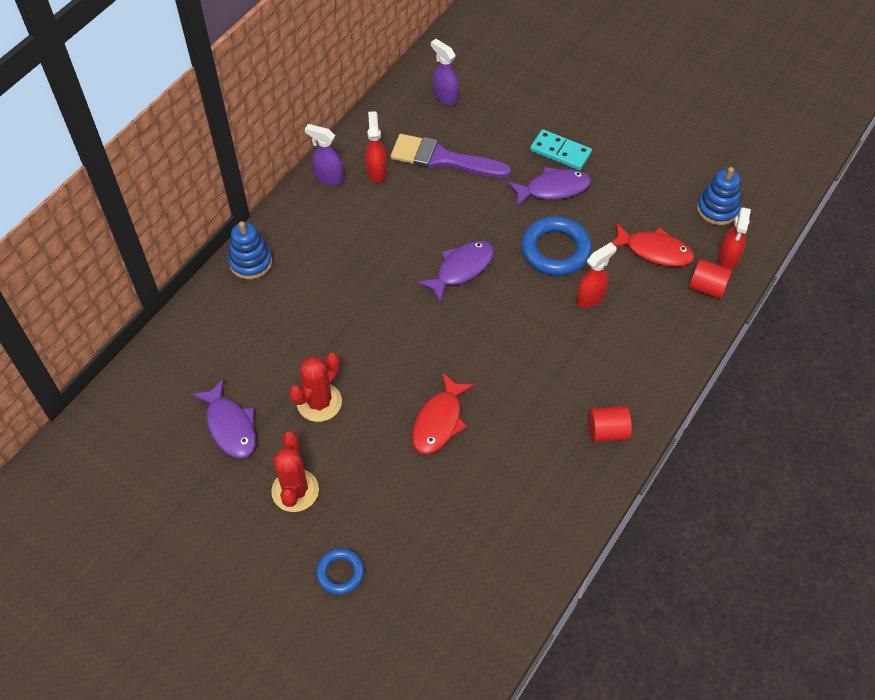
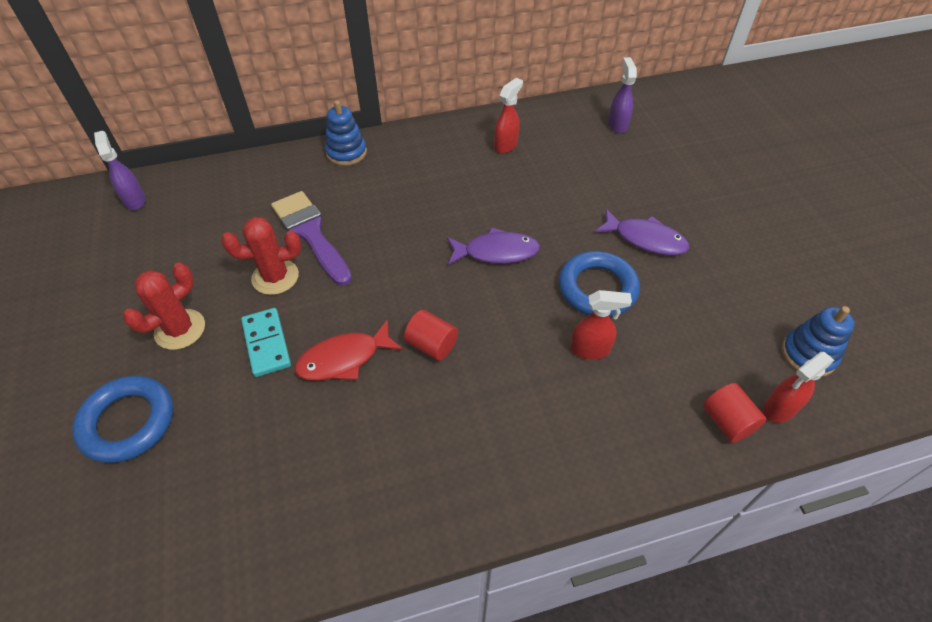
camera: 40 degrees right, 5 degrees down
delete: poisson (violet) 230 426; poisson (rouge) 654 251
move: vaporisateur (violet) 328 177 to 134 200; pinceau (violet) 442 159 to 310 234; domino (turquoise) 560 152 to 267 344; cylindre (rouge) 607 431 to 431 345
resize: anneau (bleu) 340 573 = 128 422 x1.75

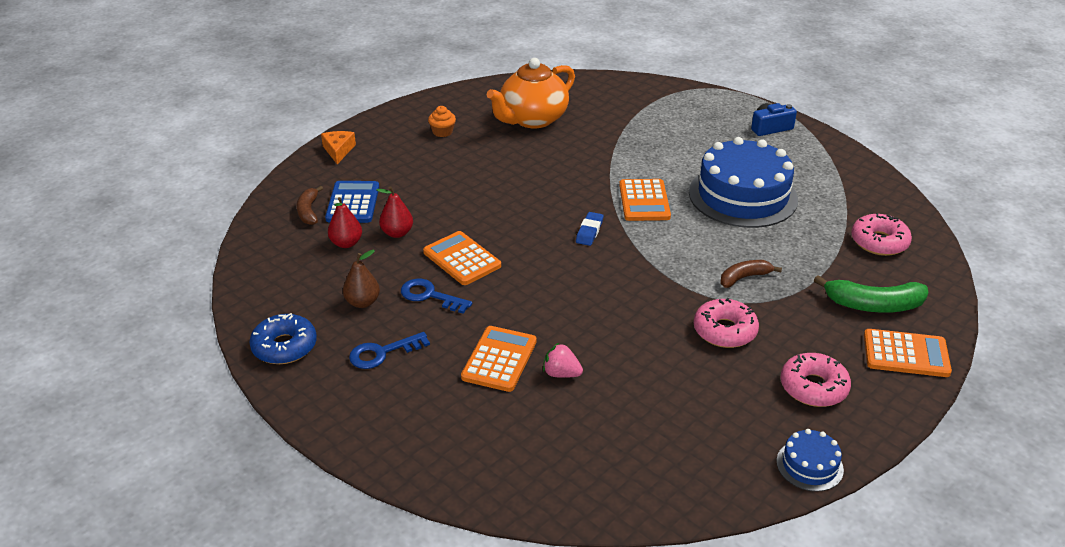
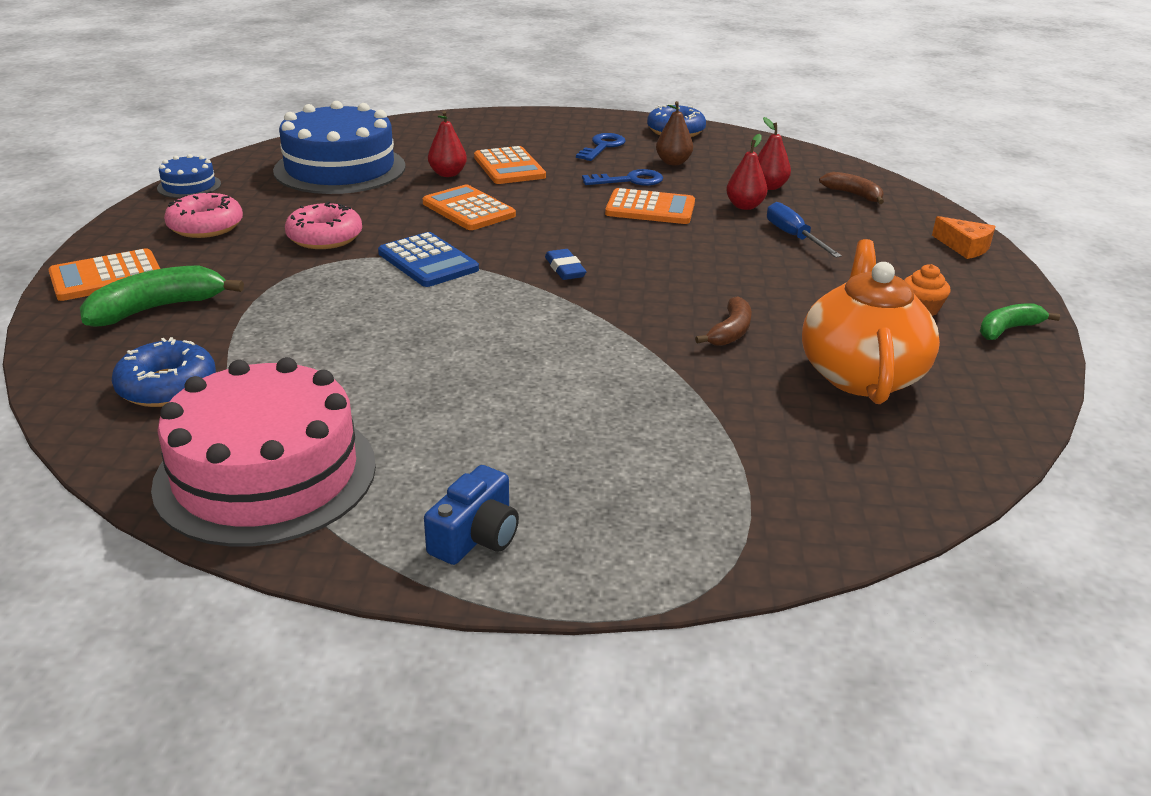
camera: 140 degrees right, 5 degrees down
insert: gâteau (rose) 266 474; tournevis (bleu) 793 237; banane (vert) 1008 329
move: calculatrice (bleu) 353 203 to 428 261; calculatrice (orange) 644 201 to 468 209; gâteau (bleu) 743 196 to 340 168; banane (marron) 744 278 to 730 332
replace: fraise (rose) 561 374 to poire (rouge) 447 174
recolor: beignet (rose) 879 242 to beignet (bleu) 167 386

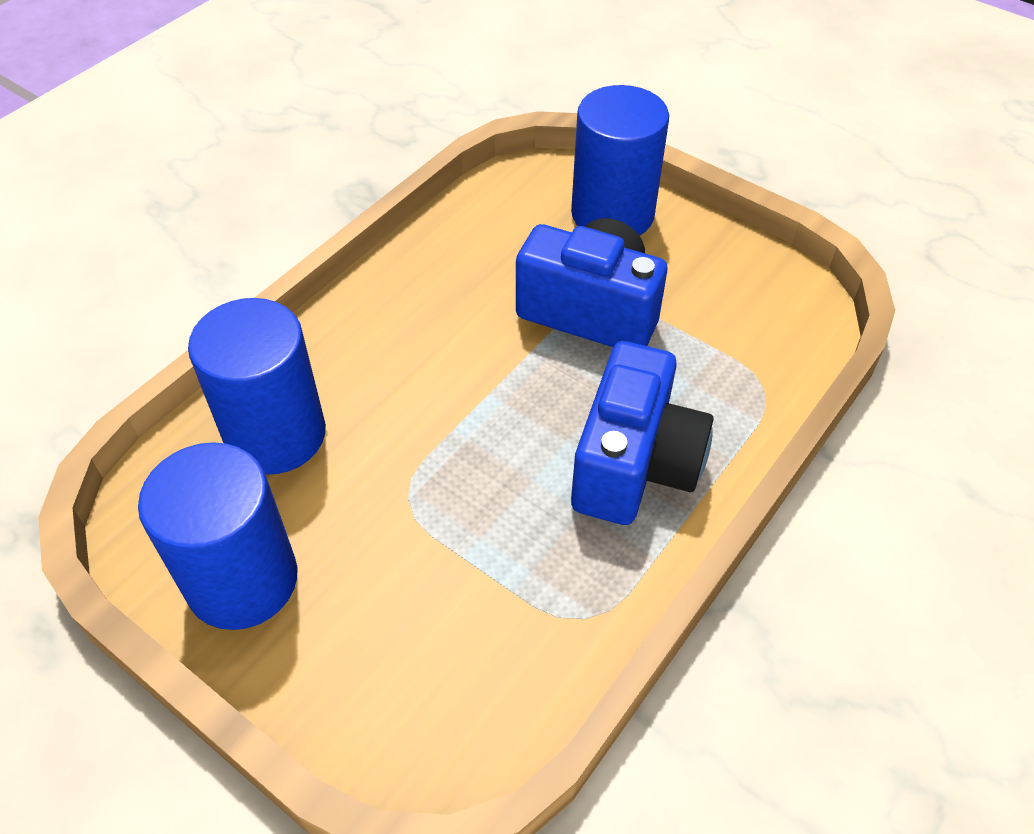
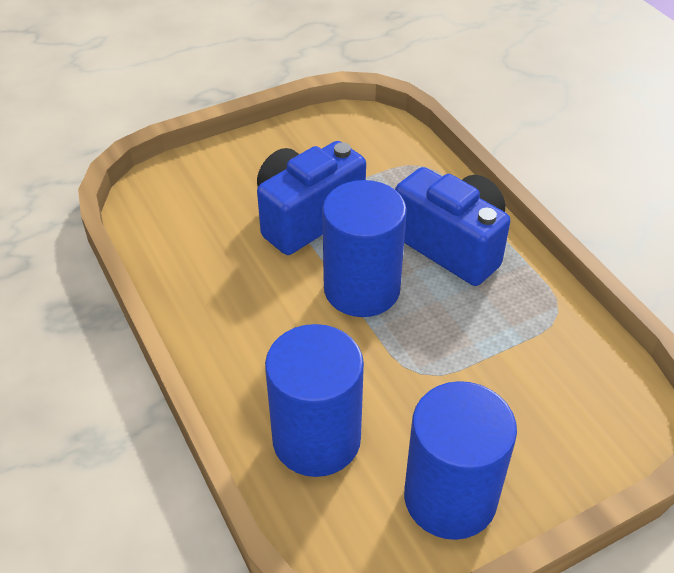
camera: 65 degrees left, 5 degrees down
move: cylindre (bleu) 612 214 to 362 289

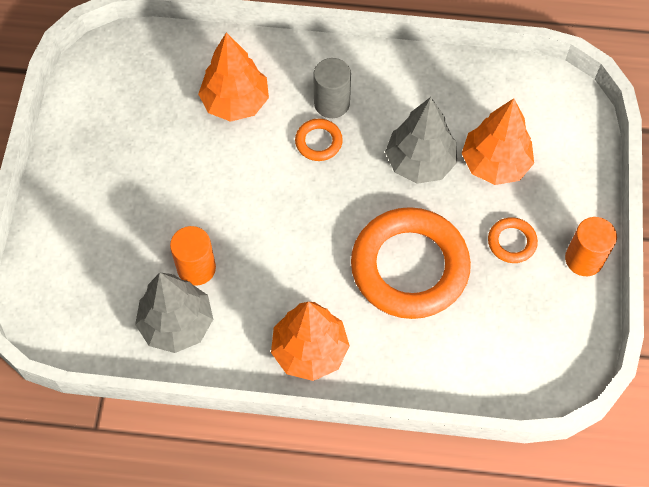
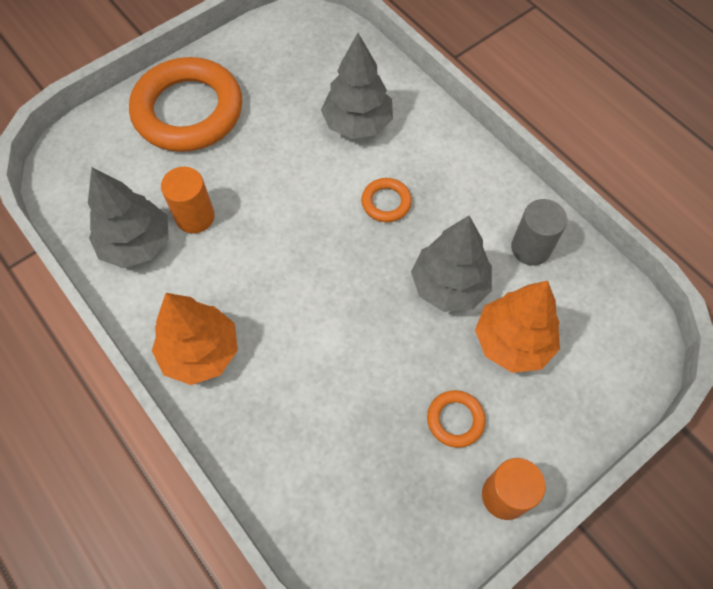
camera: 45 degrees right, 0 degrees up
move: cylindre (gris) 332 103 to 531 248; anneau (orange) 409 267 to 188 111
recolor: arbre (orange) 235 102 to arbre (gris) 357 123

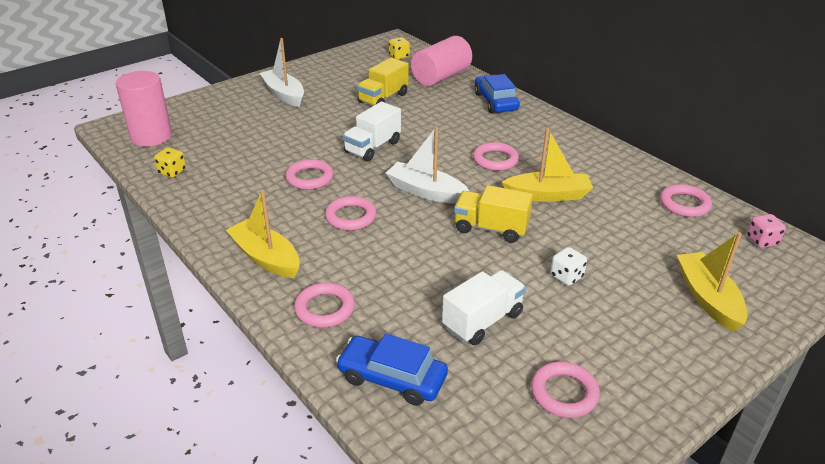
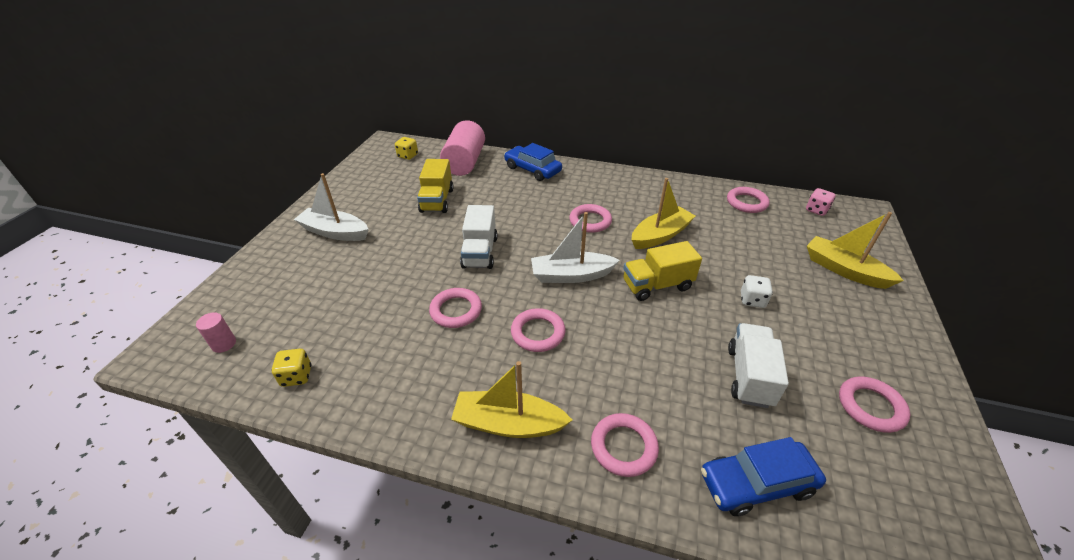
camera: 35 degrees left, 5 degrees up
resize: cylindre (rose) 151 136 = 224 344 x0.44

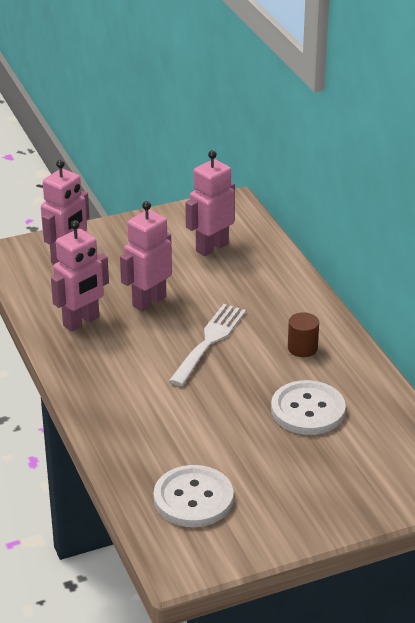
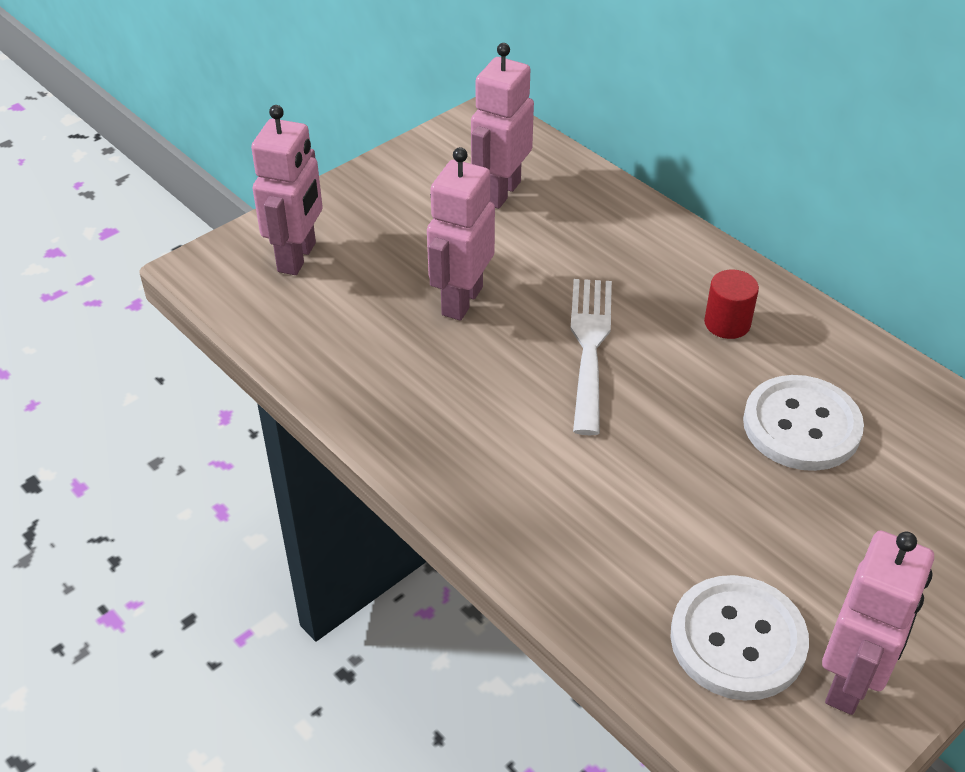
camera: 20 degrees left, 10 degrees up
move: robot (rose) 81 322 to 850 682
recolor: cylindre (marron) 302 348 to cylindre (rouge) 727 323

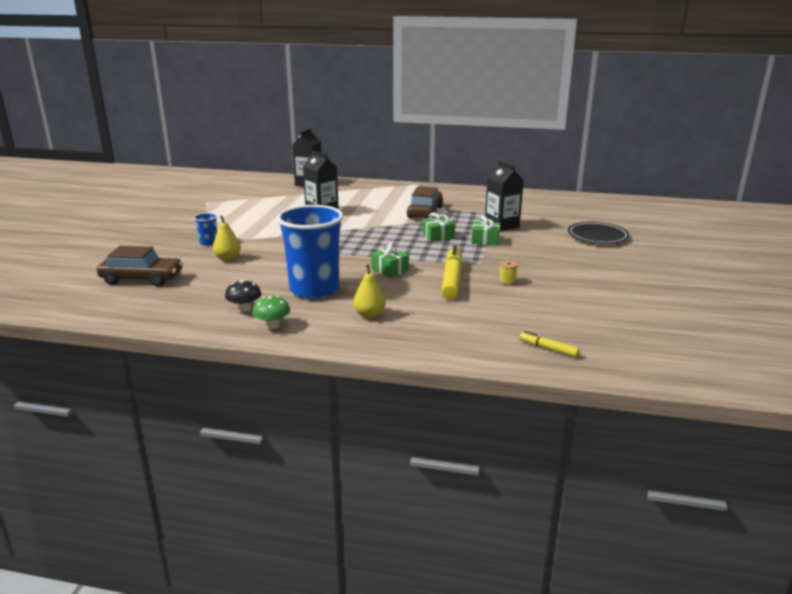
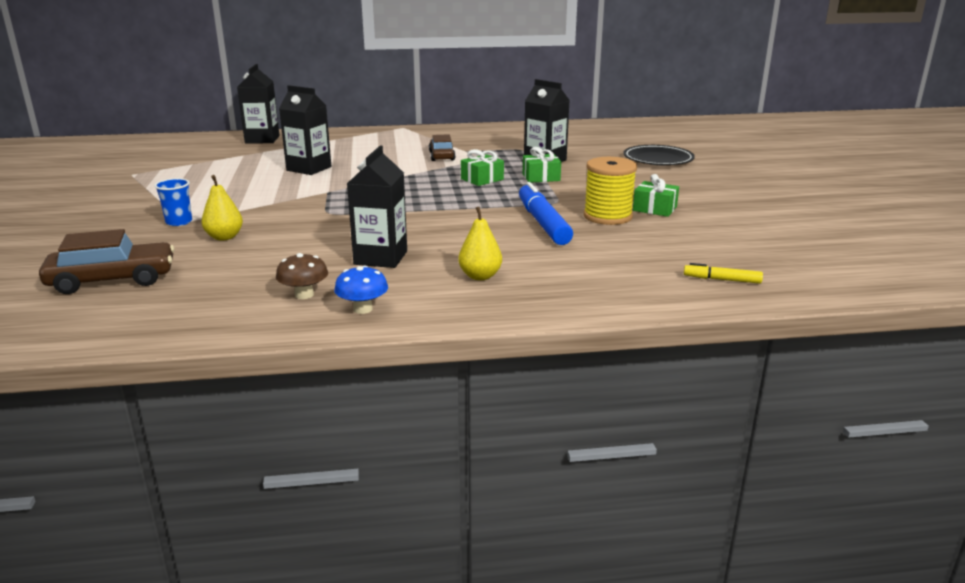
camera: 20 degrees left, 0 degrees up
move: cadeau (vert) 390 270 to 654 209
replace: gobelet (bleu) 314 289 to brique de lait (noir) 380 258
recolor: champignon (noir) 244 309 to champignon (marron) 304 295; champignon (vert) 272 325 to champignon (bleu) 362 309; feutre (jaune) 452 279 to feutre (bleu) 543 223
resize: voiture (marron) 425 212 = 442 156 x0.66; bobine (jaune) 507 281 = 607 216 x2.27

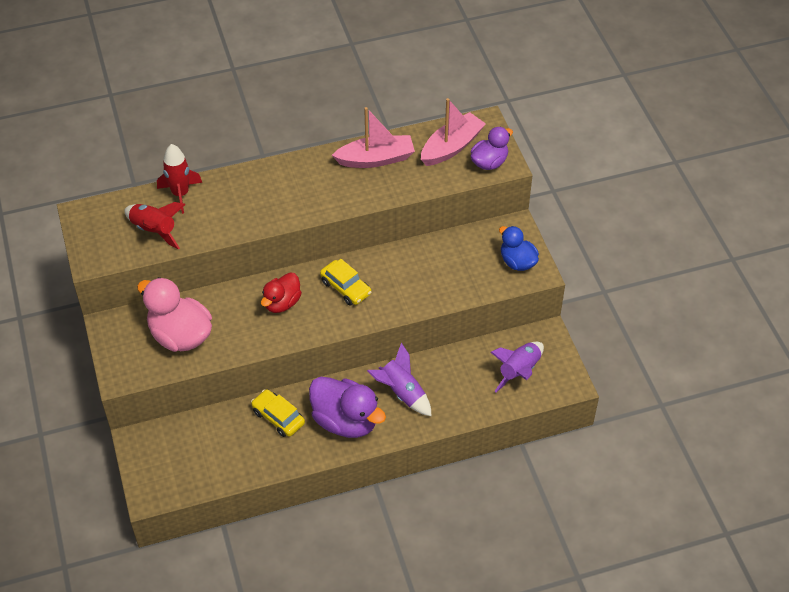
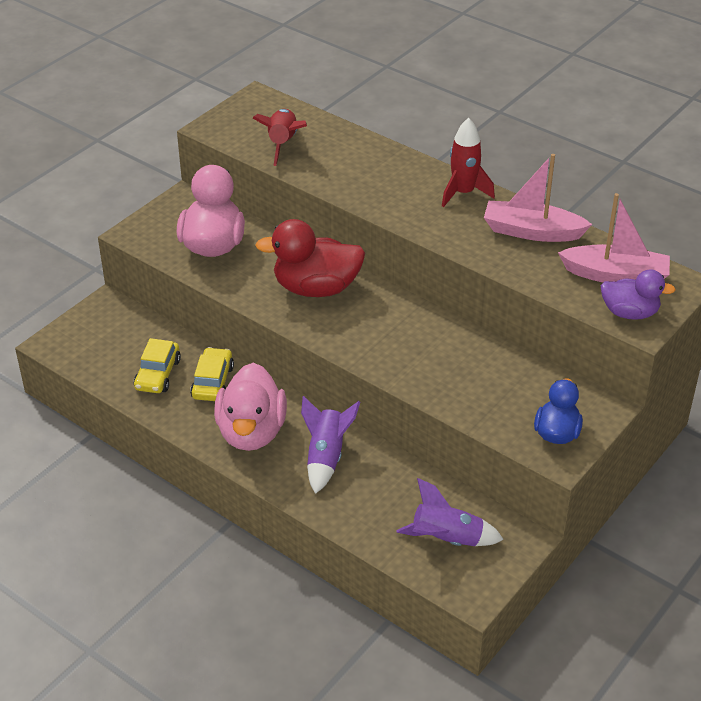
camera: 55 degrees right, 10 degrees down
move: fusée (rouge) 180 194 to 463 193; voiture (jaune) 346 288 to 158 374
recolor: canard (violet) 345 421 to canard (rose) 251 432
rotate: bateau (rose) 375 159 = 532 232 150 degrees clockwise
resize: canard (rouge) 282 303 = 316 288 x1.63

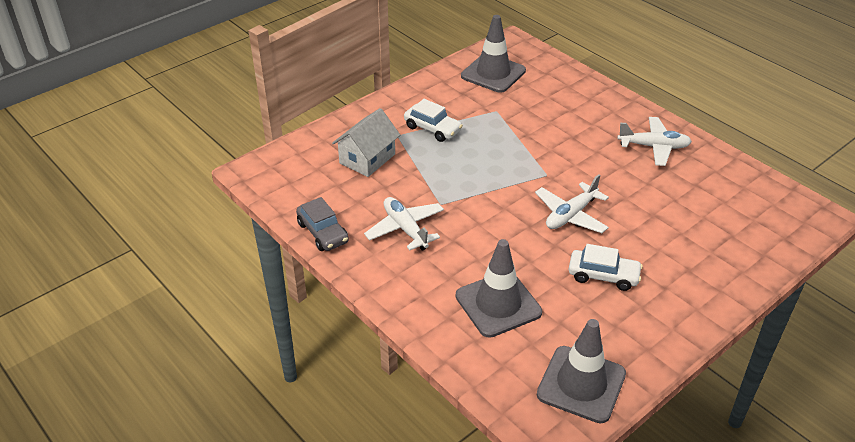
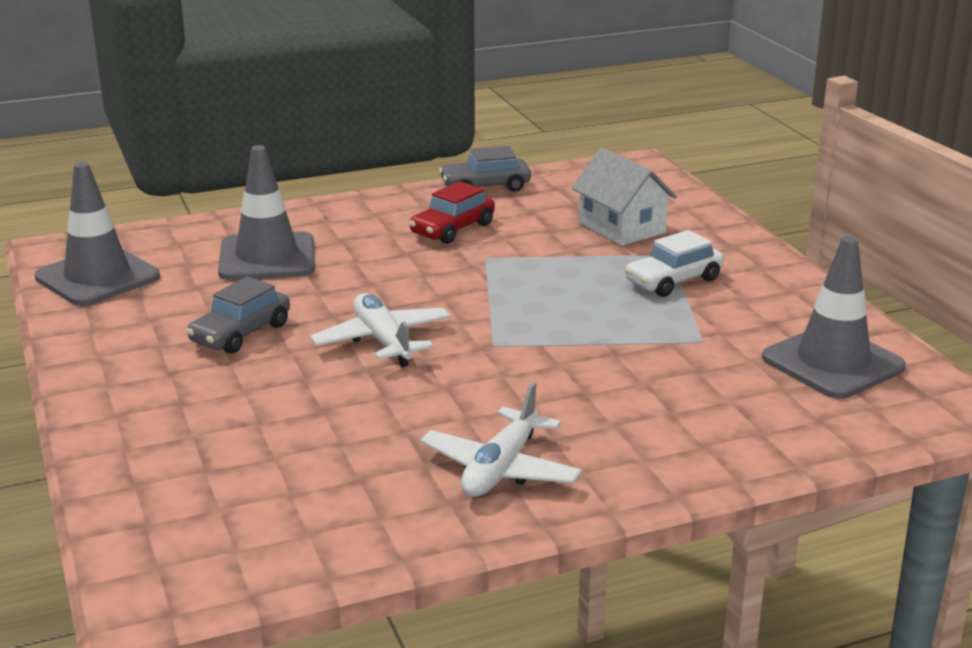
camera: 110 degrees right, 15 degrees down
replace: avion (blanc) 405 229 to voiture (rouge) 452 229
recolor: voiture (blanc) 603 275 to voiture (gris) 241 333

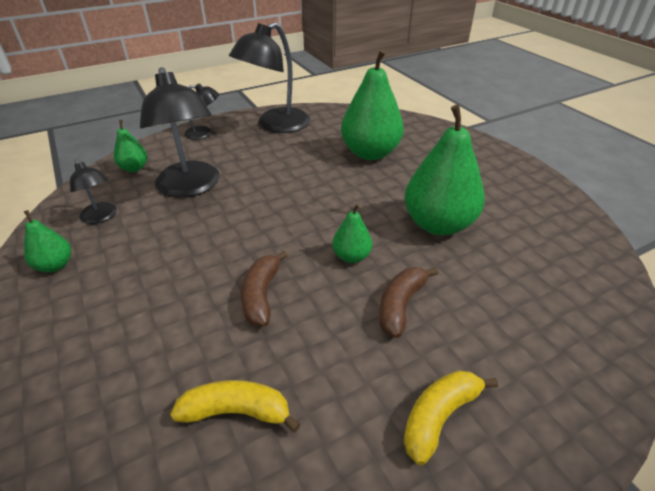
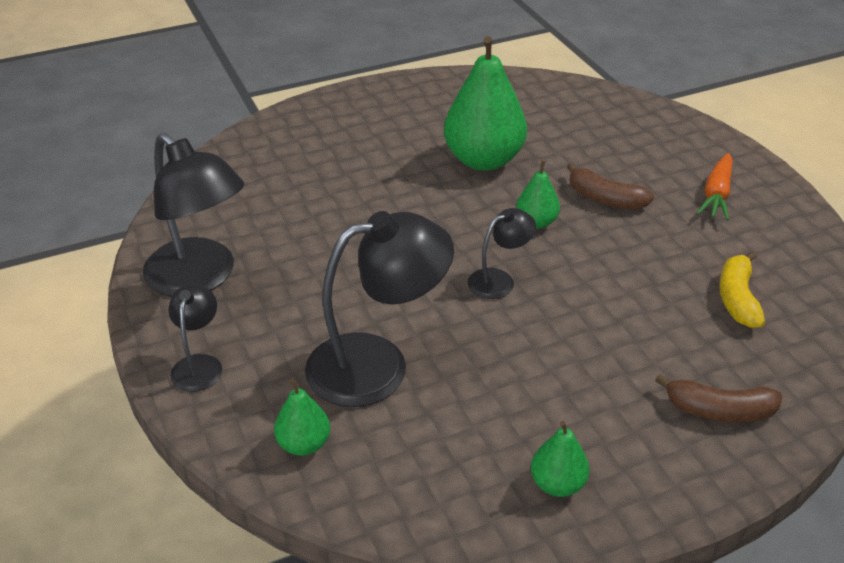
camera: 85 degrees left, 0 degrees up
delete: poire (vert) 370 153
move: lampe (noir) 101 217 to 499 280; banane (marron) 261 295 to 719 410
replace: banane (jaune) 439 417 to carotte (orange) 716 194

